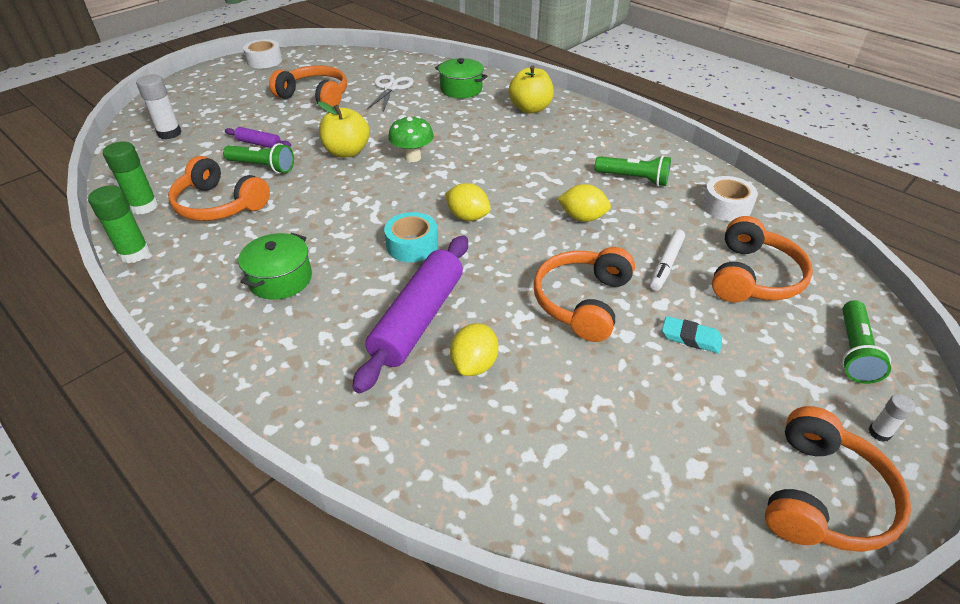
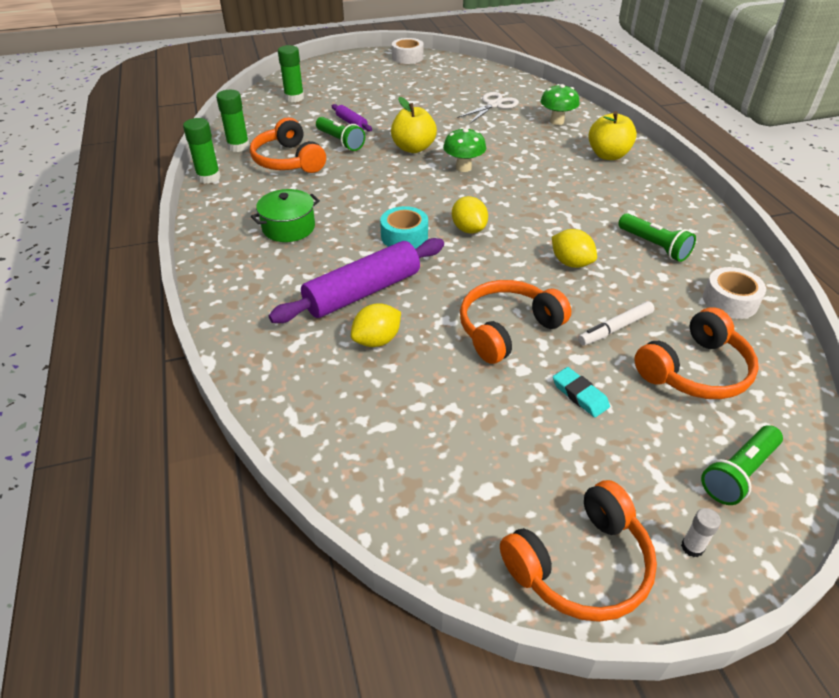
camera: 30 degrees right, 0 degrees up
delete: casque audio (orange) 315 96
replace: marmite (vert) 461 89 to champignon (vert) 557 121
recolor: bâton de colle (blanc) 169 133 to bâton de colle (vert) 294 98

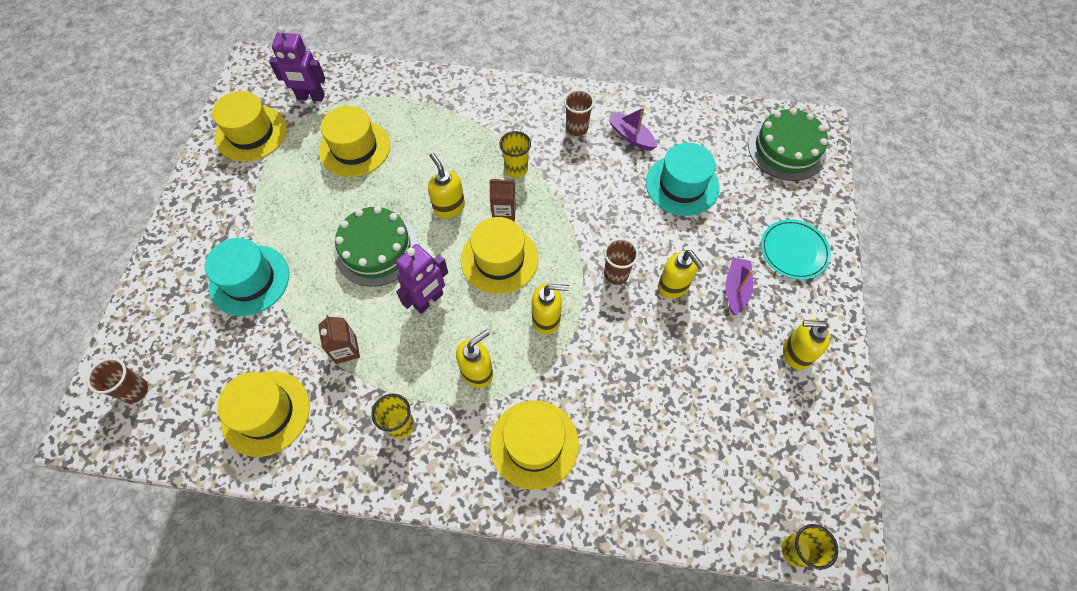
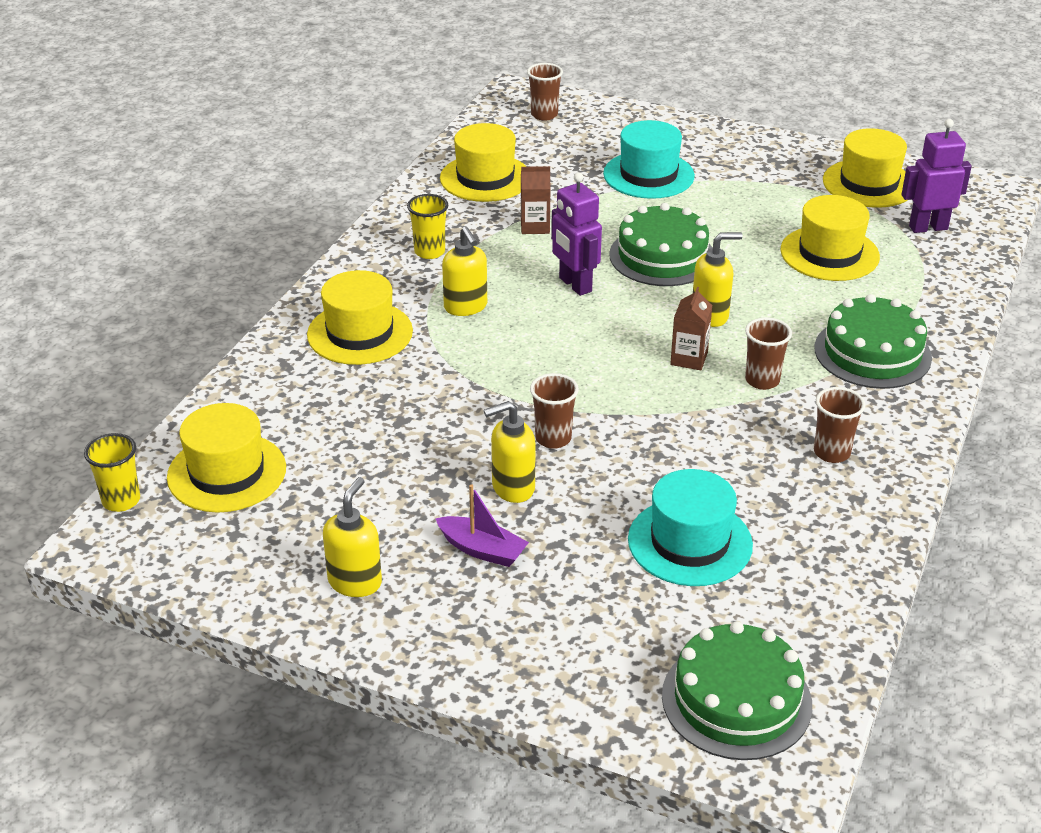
camera: 105 degrees right, 25 degrees down
delete: distributeur de savon (jaune) 546 319; bateau (violet) 631 136; assiette (turquoise) 794 251
insert: gâteau (vert) 872 353
move: chapeau (jaune) 499 259 to 227 473
recolor: gobelet (jaune) 516 169 to gobelet (marron) 762 380
rotate: robot (violet) 310 97 = 928 227 60 degrees clockwise

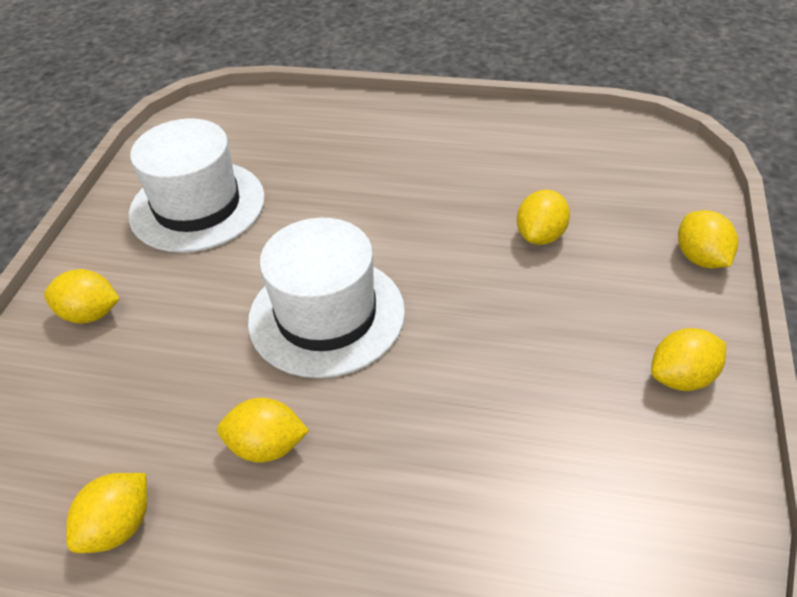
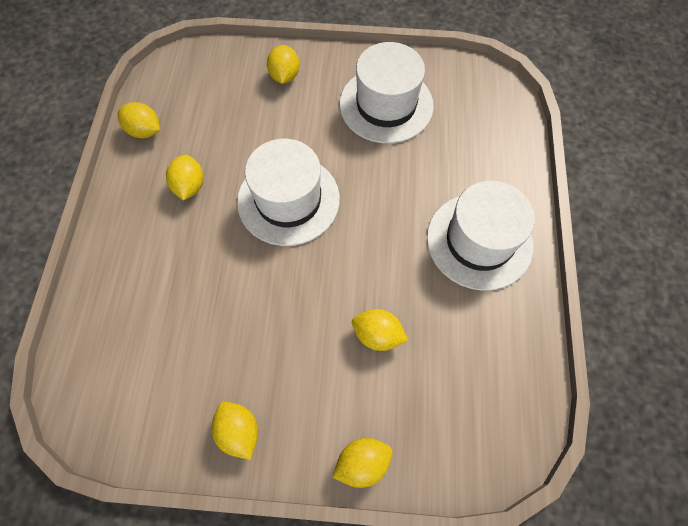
camera: 80 degrees right, 20 degrees up
insert: chapeau (blanc) 479 241

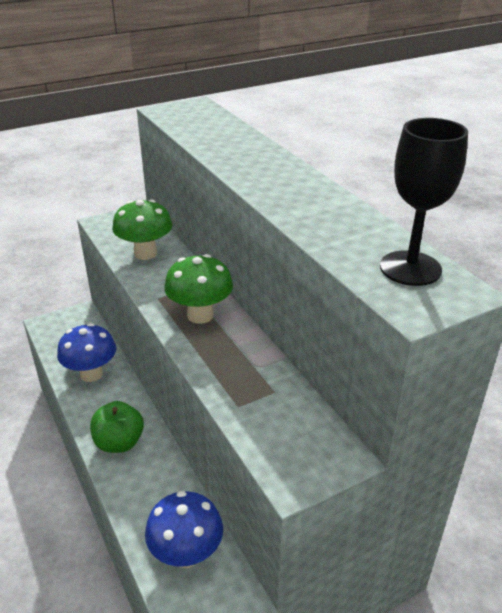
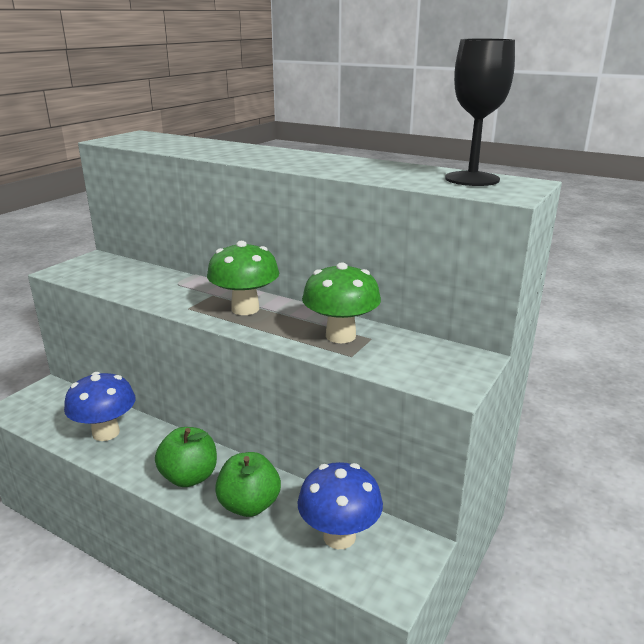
camera: 30 degrees left, 10 degrees down
insert: pomme (vert) 249 505
move: champignon (vert) 145 253 to 340 336

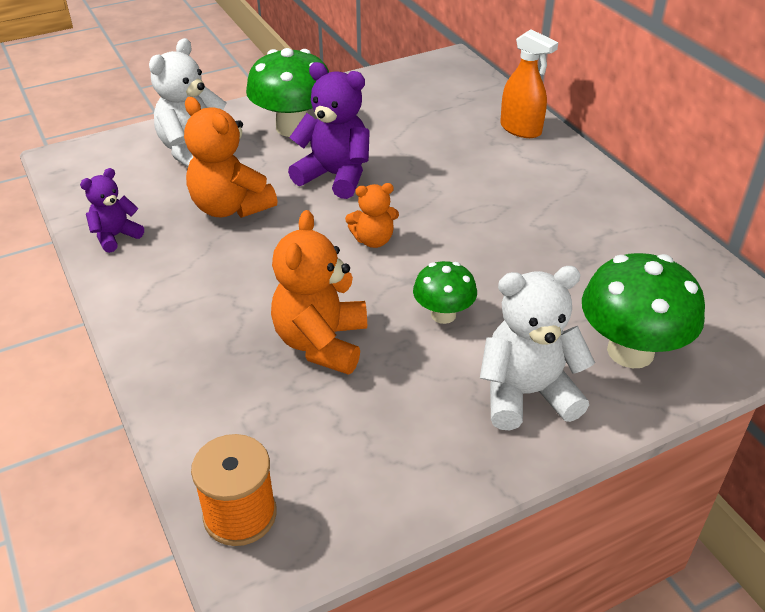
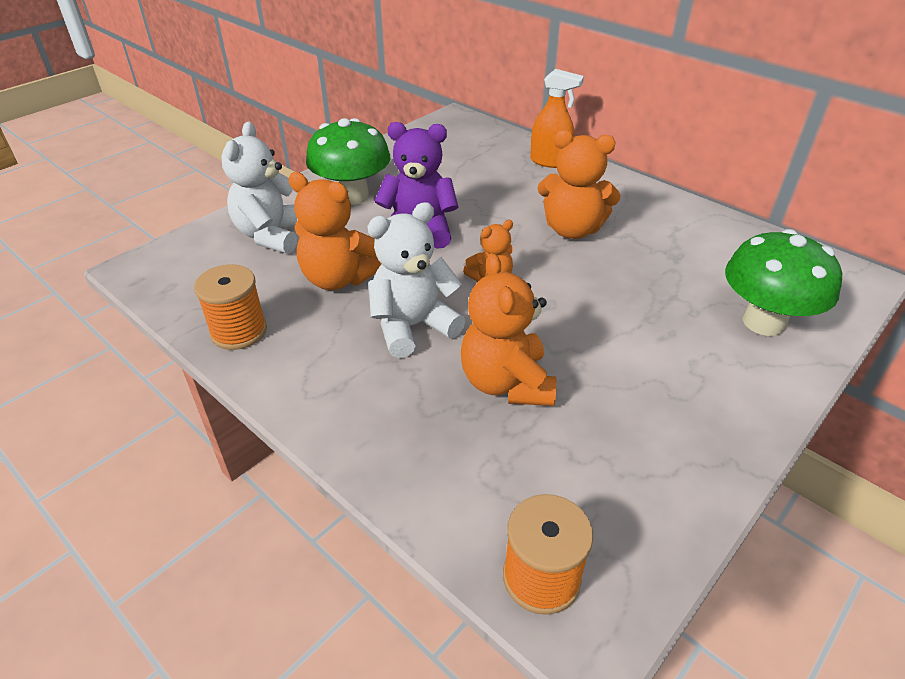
camera: 20 degrees left, 0 degrees up
delete: champignon (vert) 443 315
insert: ours en peluche (orange) 572 229
move: ours en peluche (blanc) 526 394 to 413 326
replace: ours en peluche (violet) 116 236 to bobine (orange) 239 331

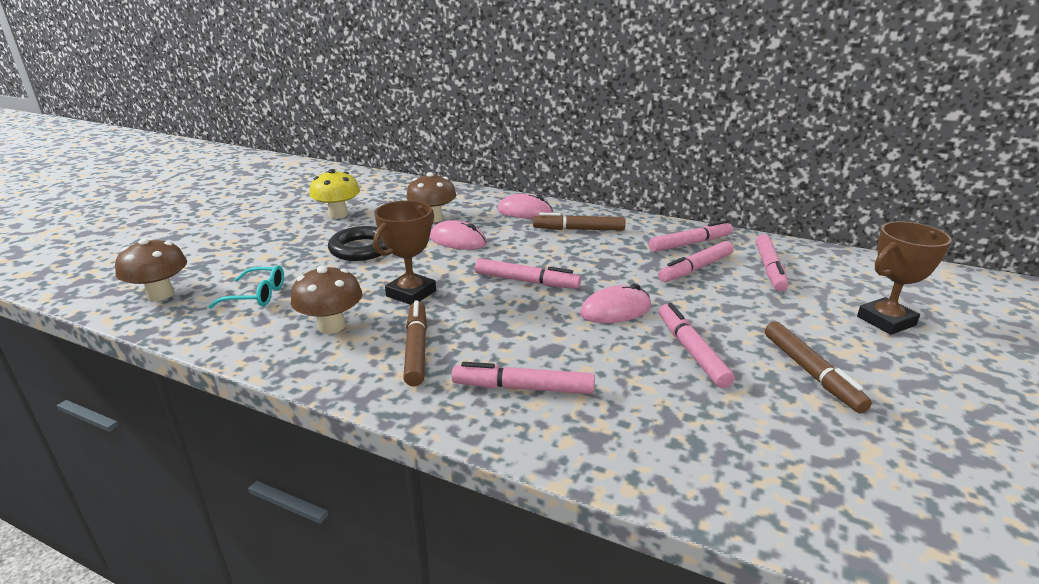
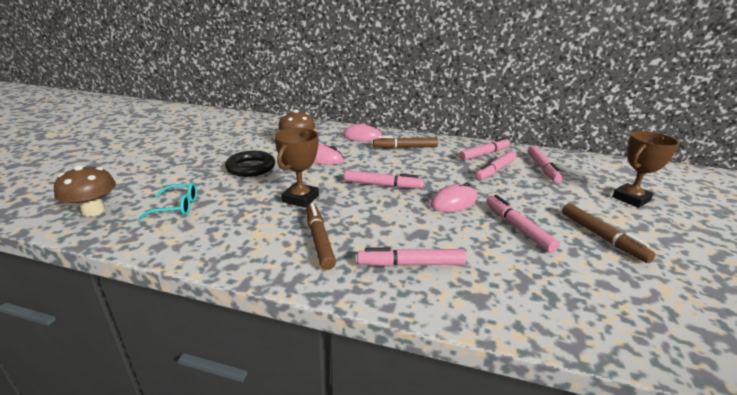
camera: 10 degrees left, 0 degrees up
delete: champignon (marron) 331 326; champignon (jaune) 338 214

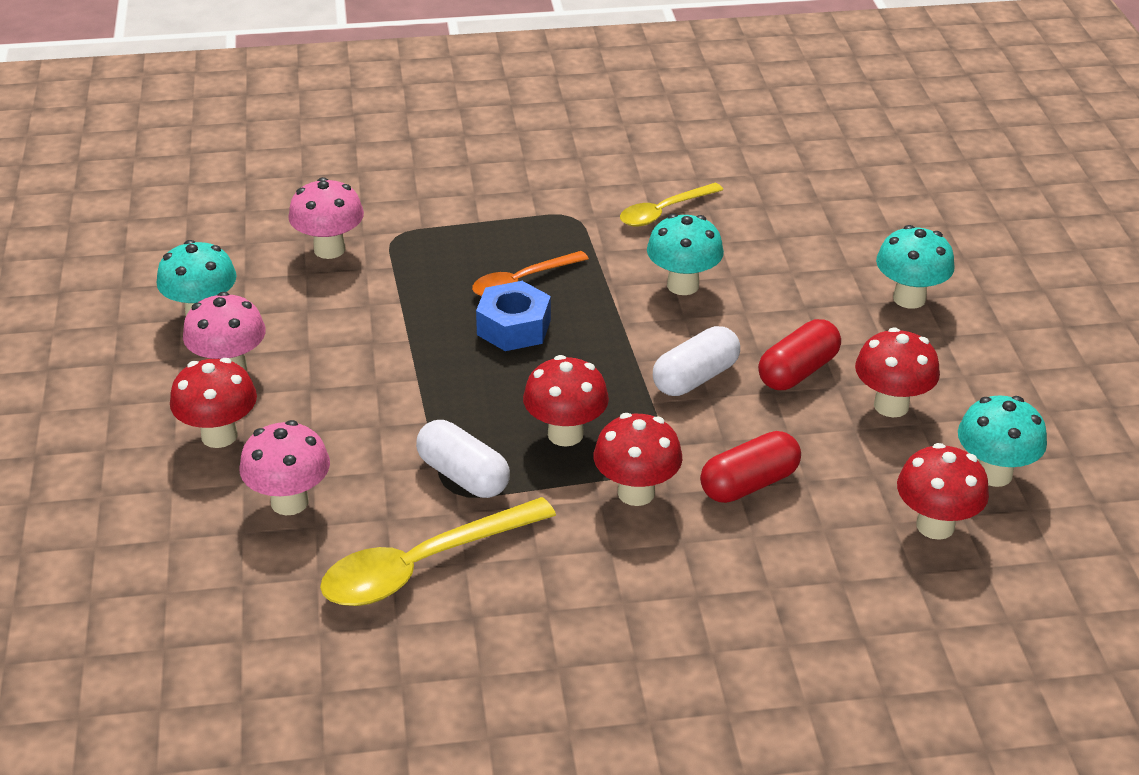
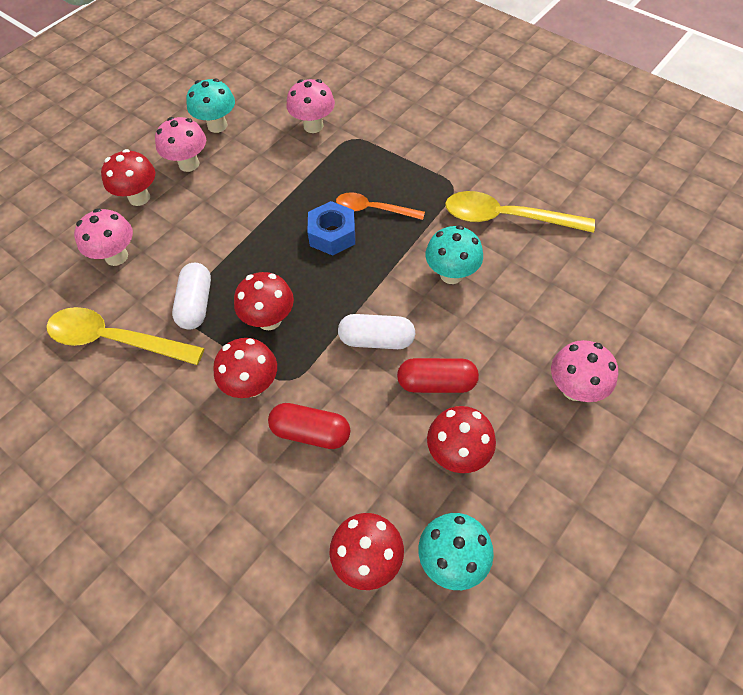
camera: 50 degrees right, 20 degrees up
recolor: champignon (turquoise) 909 298 to champignon (rose) 574 389
resize: cuillère (jaune) 664 212 = 507 218 x1.61

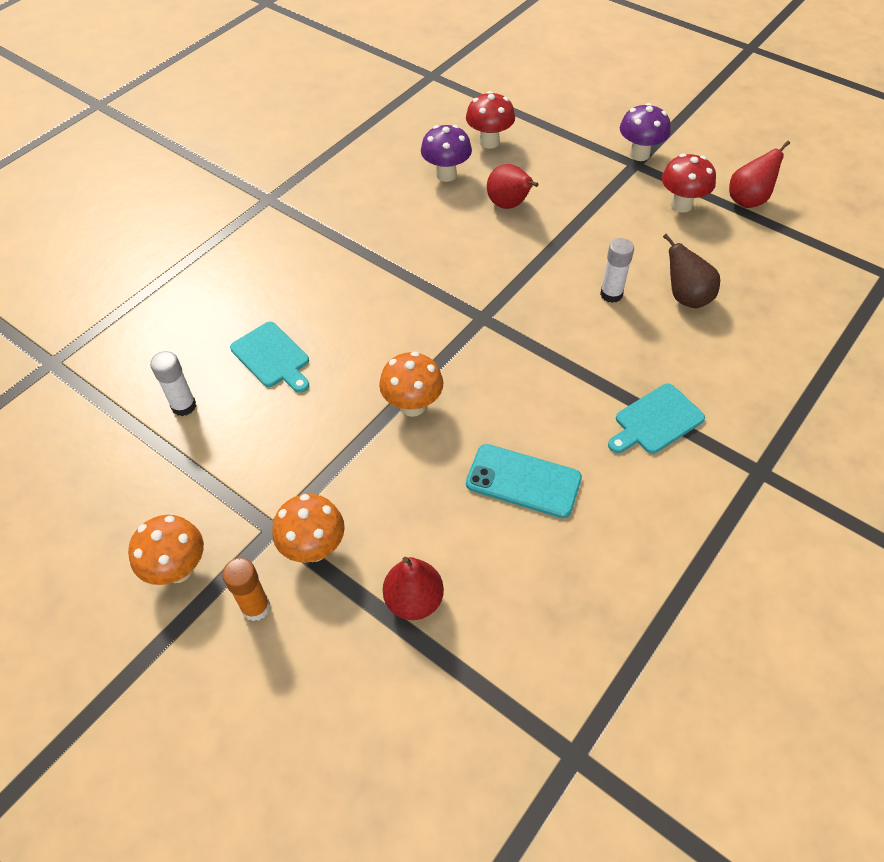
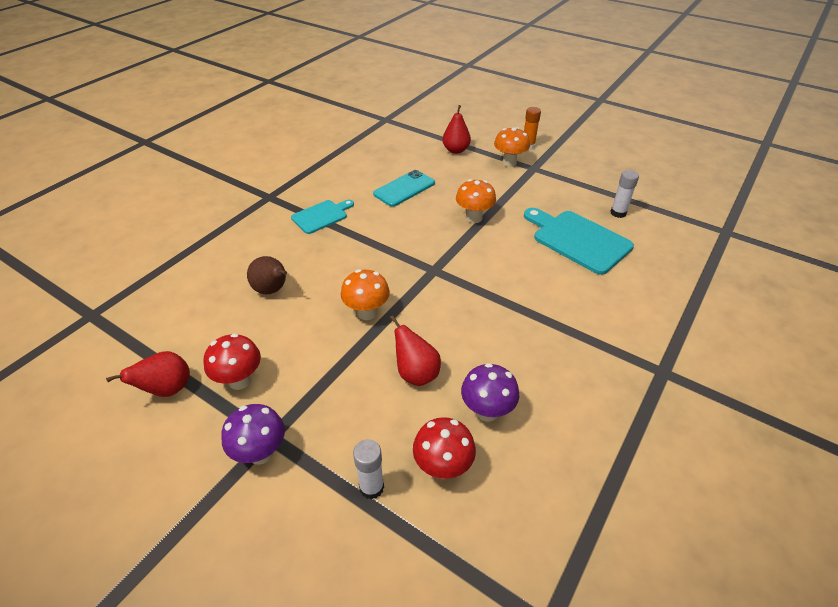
camera: 175 degrees right, 10 degrees down
move: champignon (orange) 178 569 to 367 313; bâton de colle (blanc) 611 294 to 371 487
rotate: téléphone (turquoise) 523 481 = 404 188 60 degrees counterclockwise
resize: planche à découper (turquoise) 272 357 = 578 240 x1.66

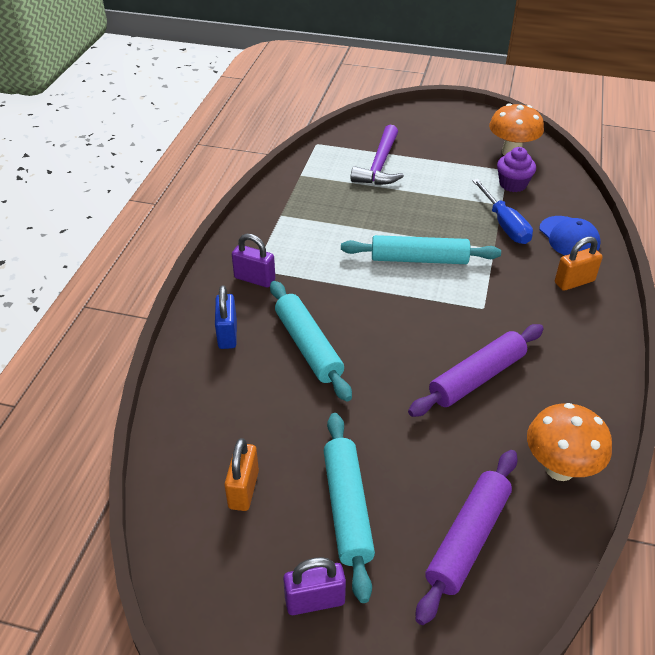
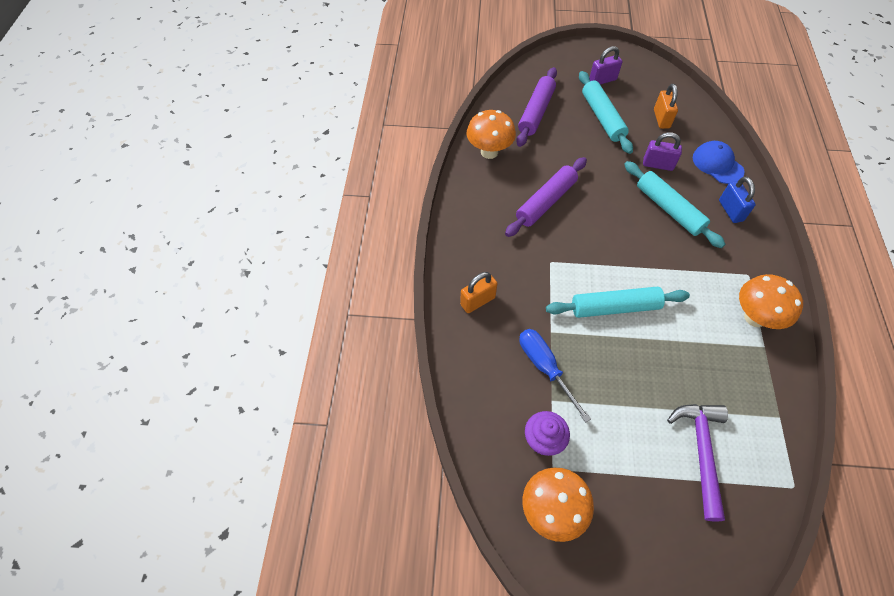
camera: 170 degrees right, 15 degrees up
insert: champignon (orange) 755 317
move: cadenas (violet) 254 279 to 658 165; casquette (bleu) 569 237 to 717 164

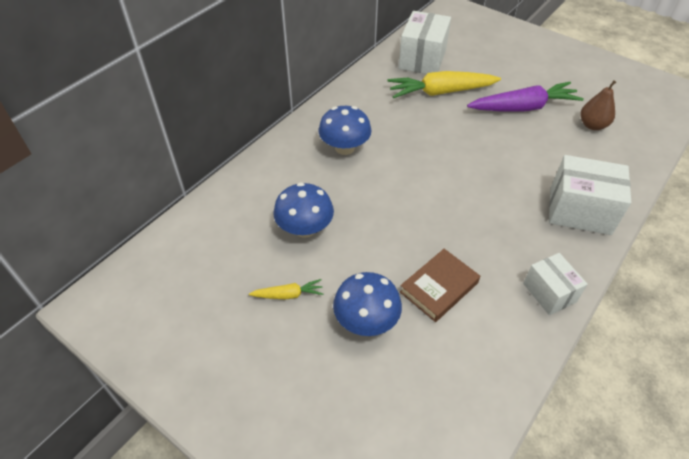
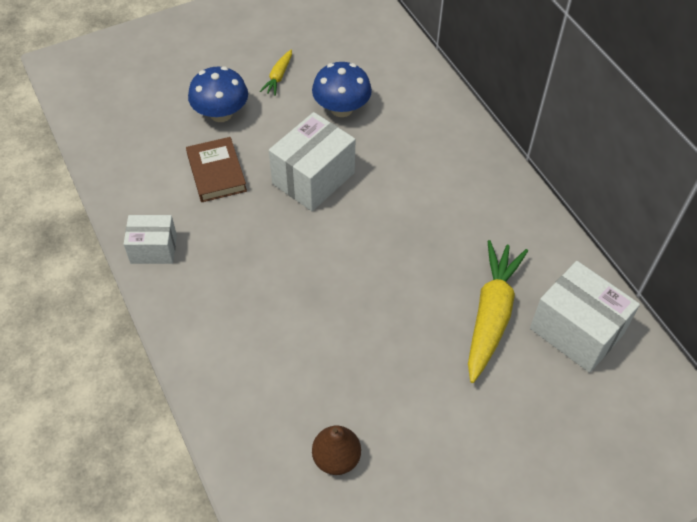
camera: 115 degrees right, 5 degrees up
delete: champignon (bleu) 344 148; carotte (violet) 523 107
move: boîte (blanc) 580 211 to 313 178

